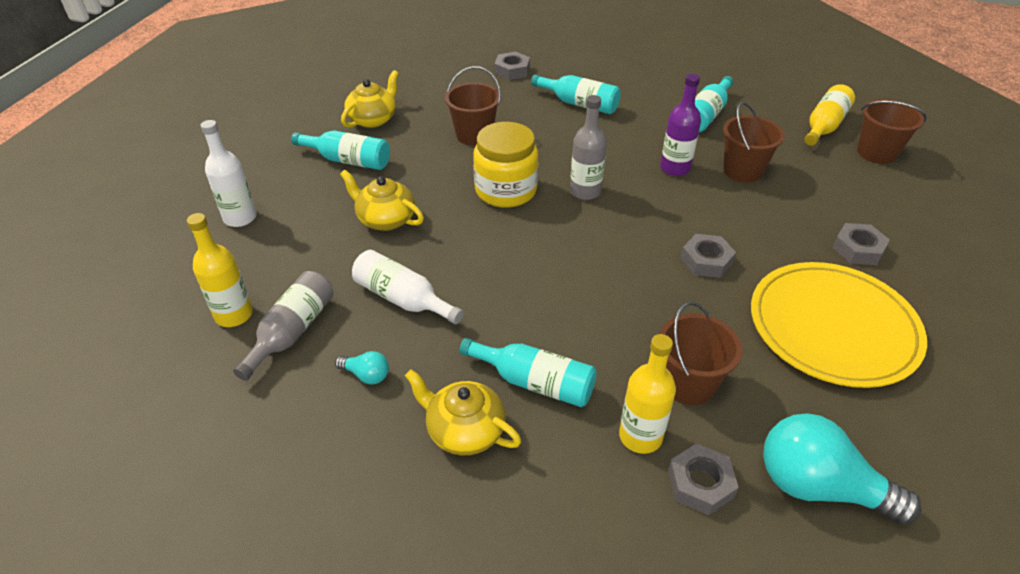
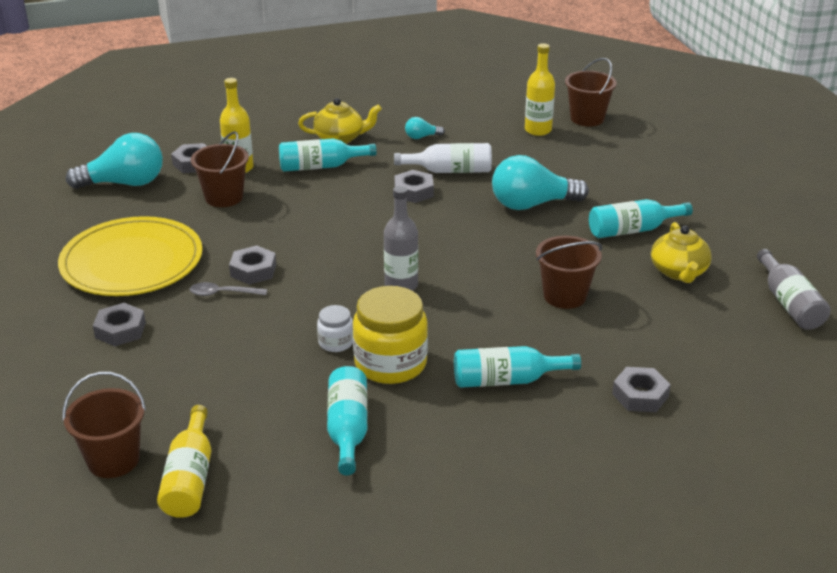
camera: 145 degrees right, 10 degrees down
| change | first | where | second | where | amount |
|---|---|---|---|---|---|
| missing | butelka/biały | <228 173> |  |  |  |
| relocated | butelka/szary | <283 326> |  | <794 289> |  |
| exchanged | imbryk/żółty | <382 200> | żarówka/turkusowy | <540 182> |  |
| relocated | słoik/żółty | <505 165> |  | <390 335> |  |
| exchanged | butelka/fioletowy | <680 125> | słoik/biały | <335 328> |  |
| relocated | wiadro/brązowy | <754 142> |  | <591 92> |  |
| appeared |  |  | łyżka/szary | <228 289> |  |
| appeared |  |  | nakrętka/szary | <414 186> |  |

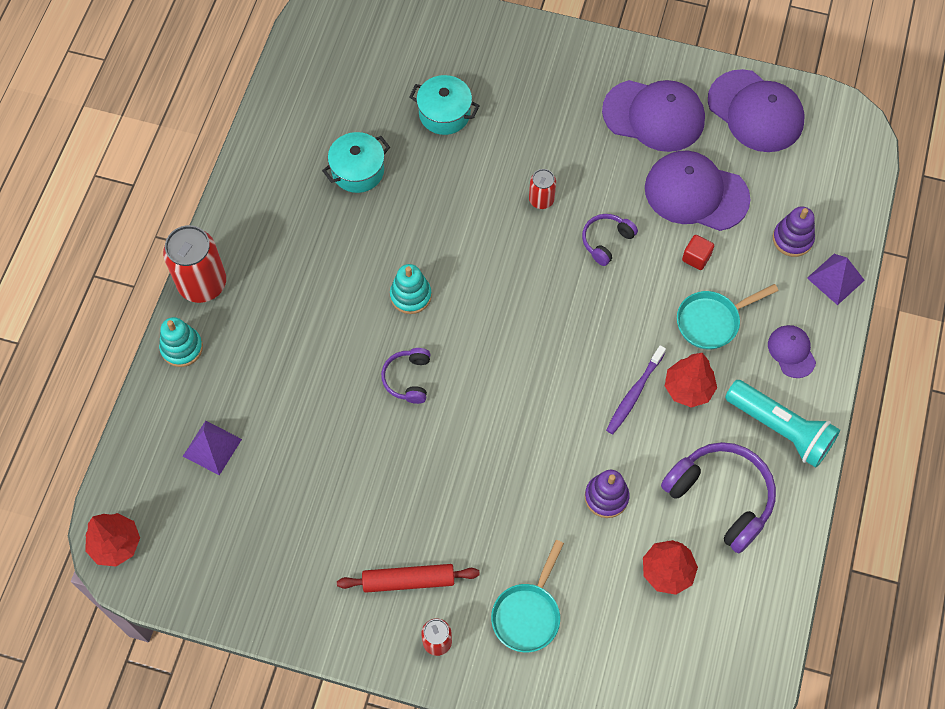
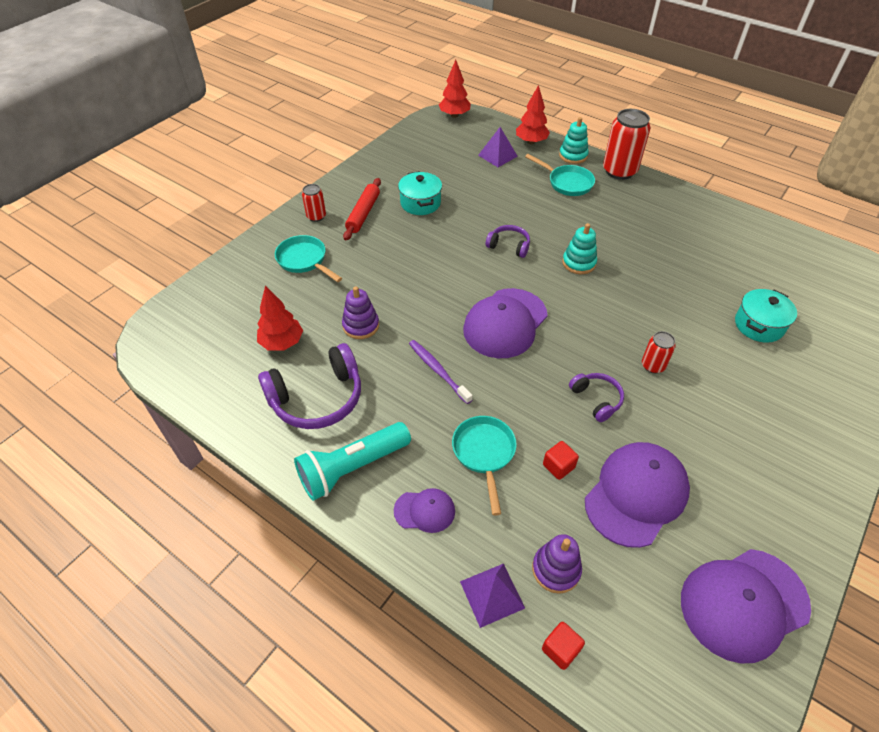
camera: 110 degrees right, 15 degrees down
| change | first | where | second | where | amount |
|---|---|---|---|---|---|
| relocated | garnek/turkusowy | <356 162> |  | <420 193> |  |
| relocated | czapka/fioletowy | <653 116> |  | <505 323> |  |
| relocated | drzewko/czerwony | <691 380> |  | <533 114> |  |
| appeared |  |  | patelnia/turkusowy | <560 175> |  |
| appeared |  |  | sześcian/czerwony | <563 646> |  |

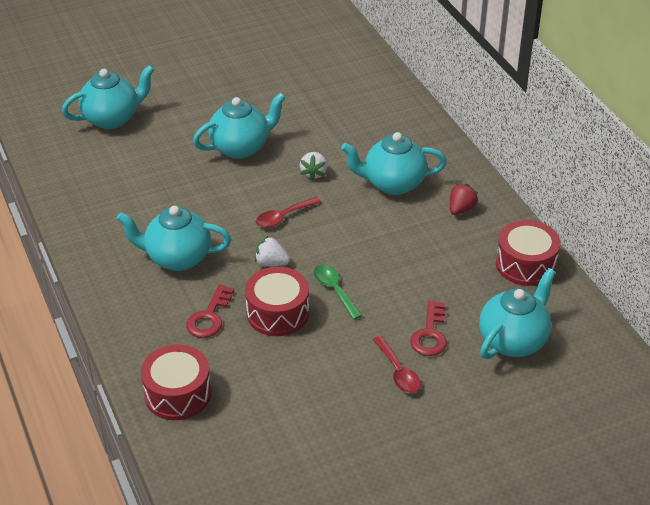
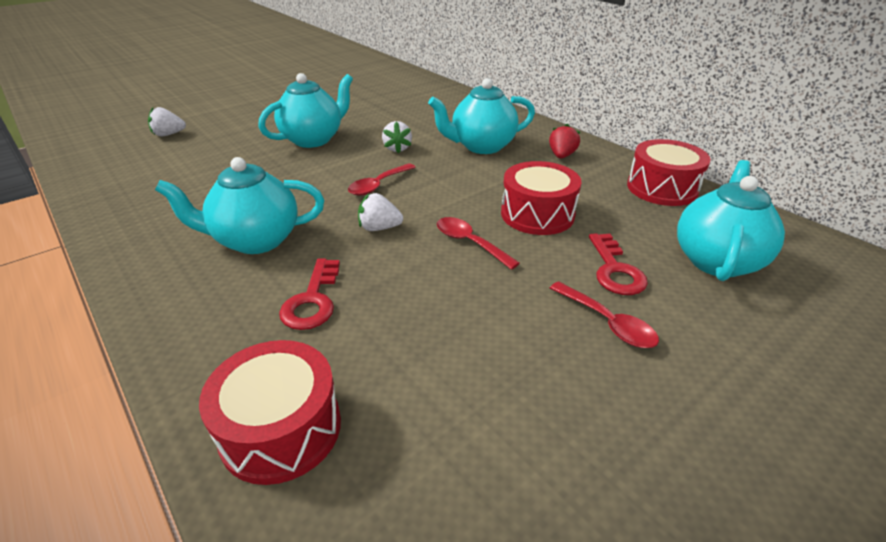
camera: 15 degrees left, 5 degrees down
| change | first | where | second | where | amount |
|---|---|---|---|---|---|
| exchanged | imbryk/turkusowy | <108 97> | truskawka/biały | <167 122> |  |
| relocated | bęben/czerwony | <277 301> |  | <541 198> |  |
| colour | łyżka/zielony | <338 291> | łyżka/czerwony | <478 243> |  |

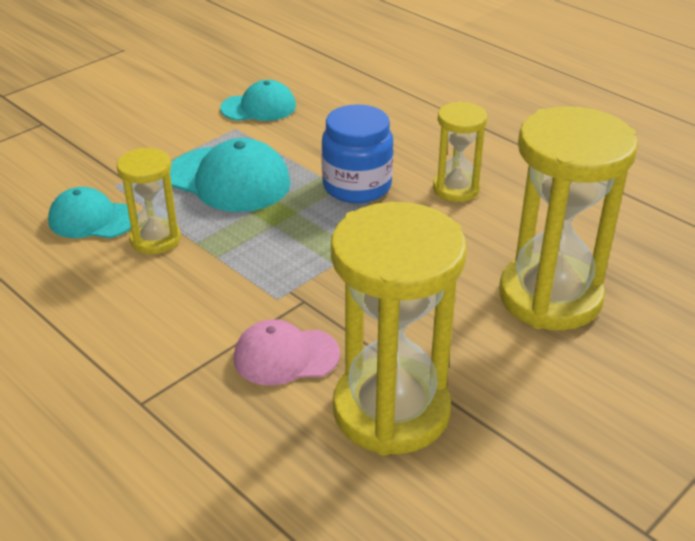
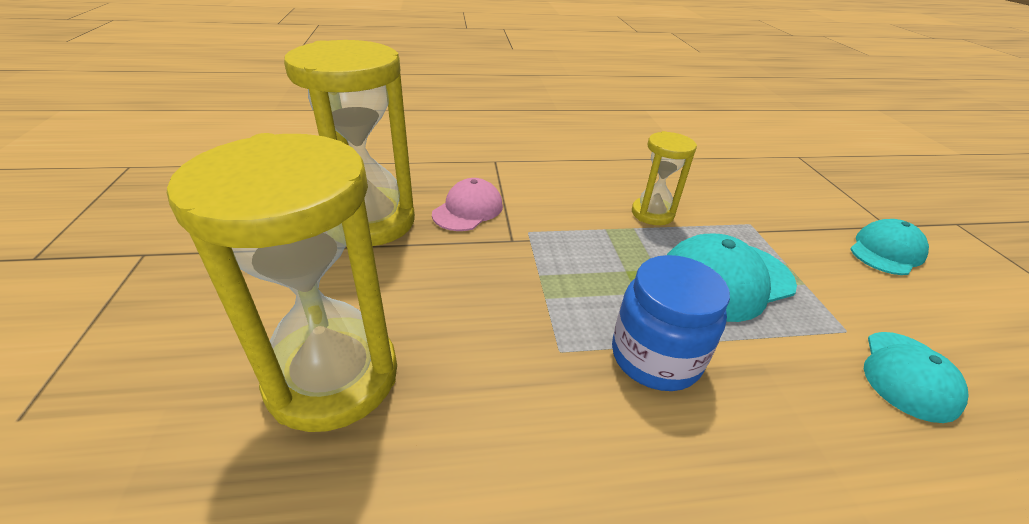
camera: 125 degrees right, 0 degrees up
| change | first | where | second | where | amount |
|---|---|---|---|---|---|
| relocated | czapka/turkusowy | <93 212> |  | <889 247> |  |
| missing | klepsydra/żółty | <460 151> |  |  |  |

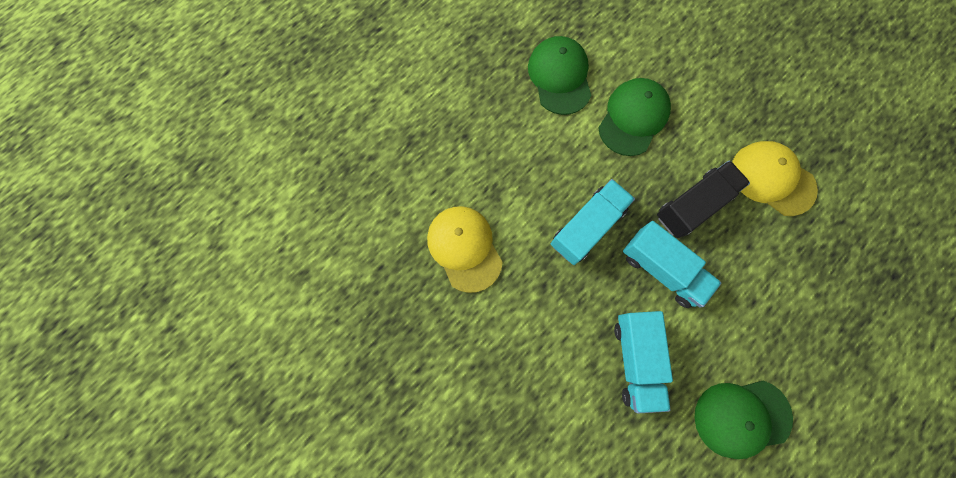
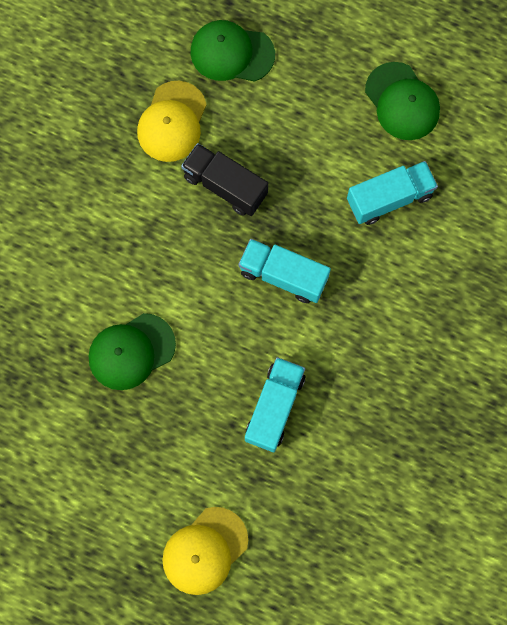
camera: 110 degrees left, 0 degrees up
| change | first | where | second | where | amount |
|---|---|---|---|---|---|
| relocated | czapka/żółty | <465 249> |  | <205 551> |  |
| relocated | czapka/zielony | <634 117> |  | <232 51> |  |
| relocated | ciężarówka/turkusowy | <672 264> |  | <275 404> |  |

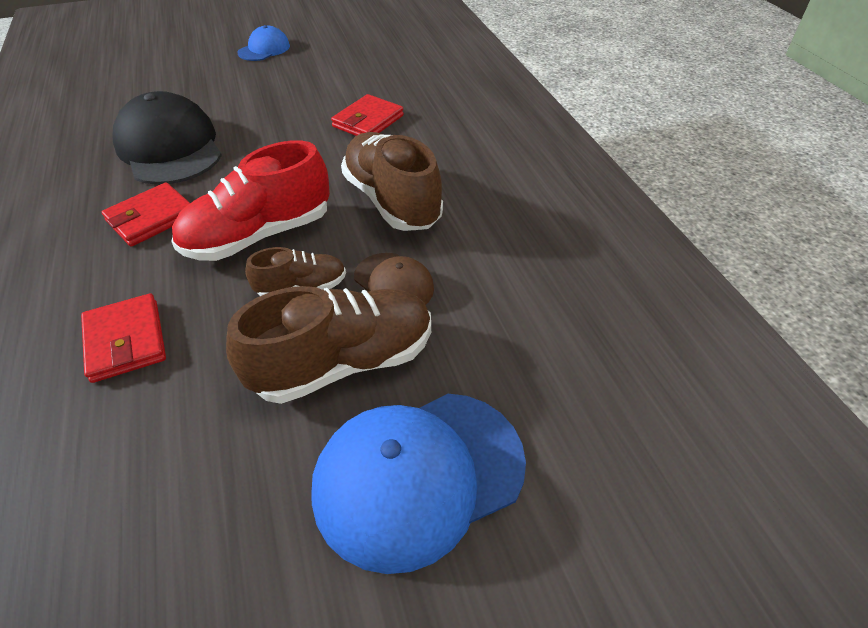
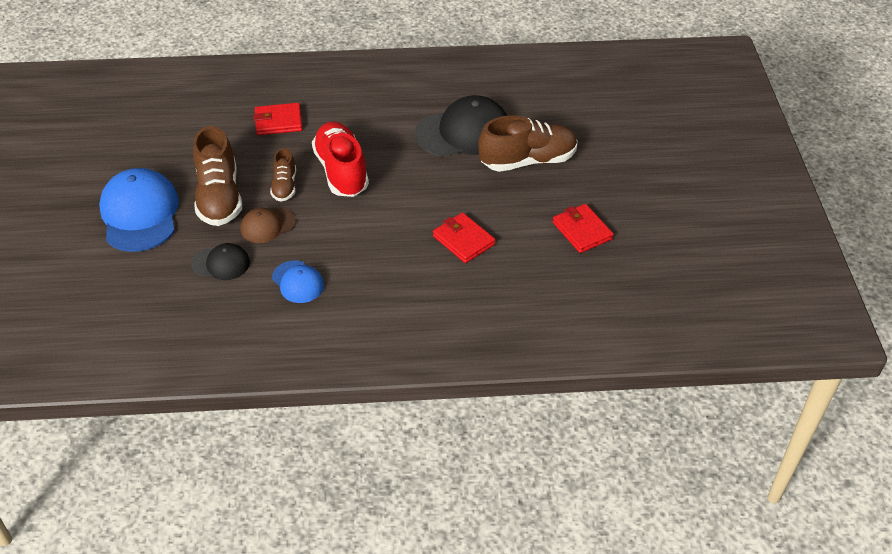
camera: 105 degrees right, 0 degrees up
| change | first | where | second | where | amount |
|---|---|---|---|---|---|
| relocated | portfel/czerwony | <146 214> |  | <583 228> |  |
| relocated | czapka/niebieski | <264 43> |  | <298 281> |  |
| relocated | but/brązowy | <392 181> |  | <528 143> |  |
| appeared |  |  | czapka/czarny | <220 261> |  |

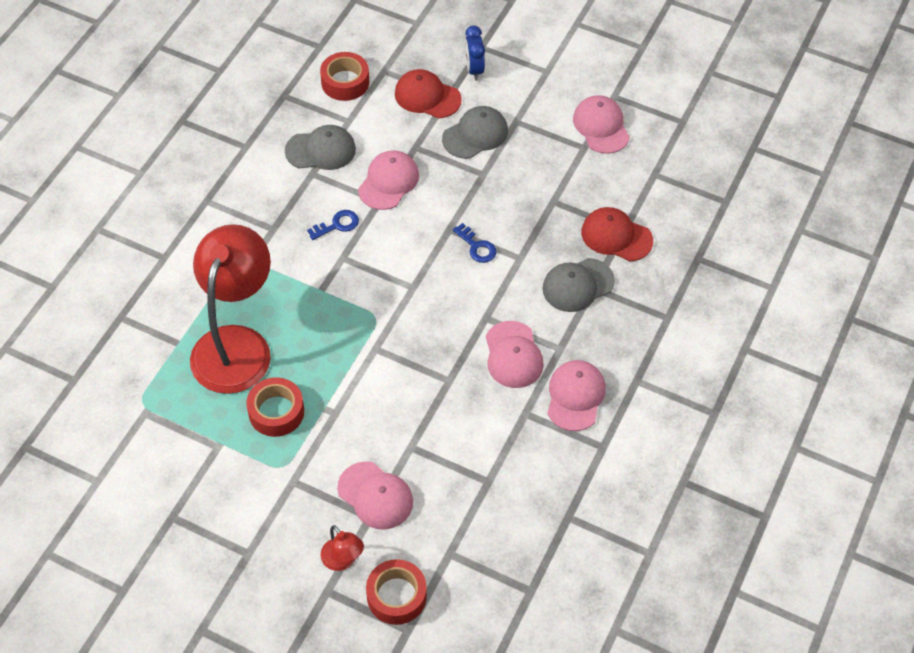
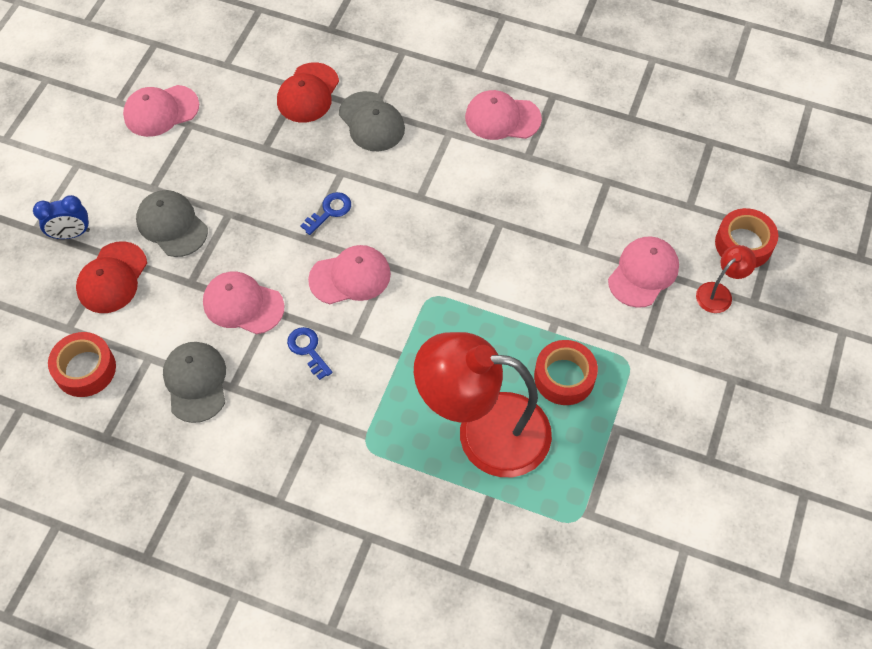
camera: 95 degrees left, 5 degrees up
| change | first | where | second | where | amount |
|---|---|---|---|---|---|
| relocated | czapka/różowy | <515 354> |  | <349 274> |  |

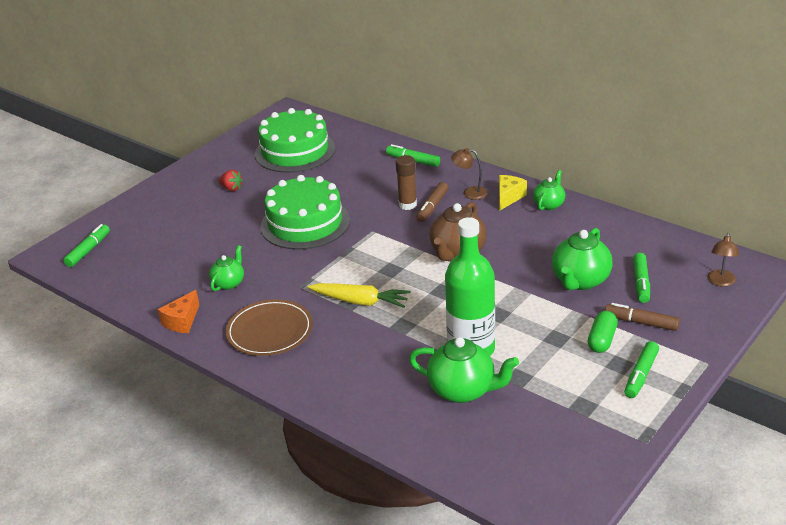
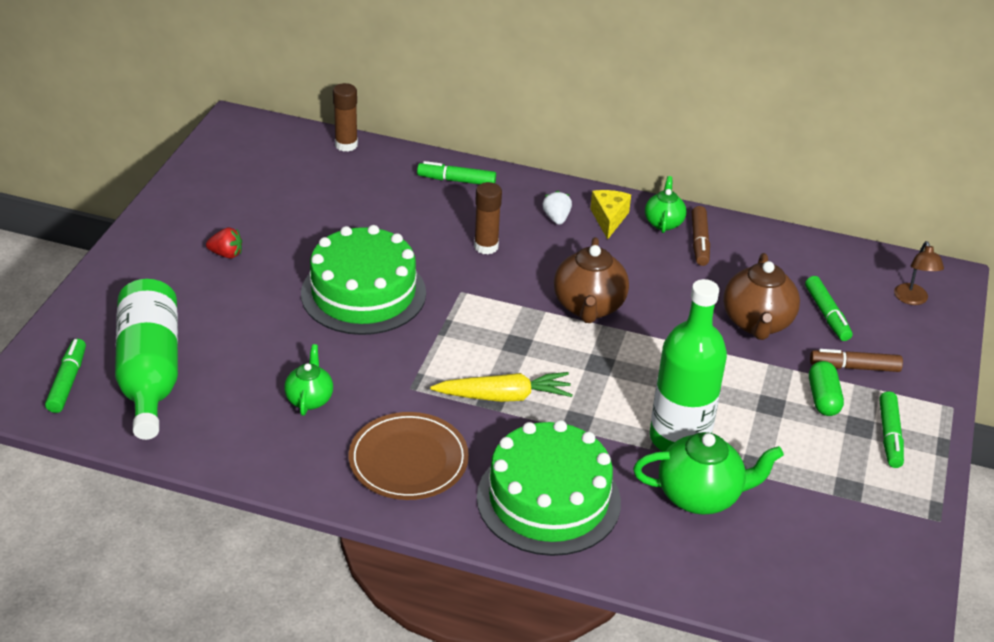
camera: 25 degrees left, 5 degrees up
| change | first | where | second | where | amount |
|---|---|---|---|---|---|
| missing | ser/pomarańczowy | <178 311> |  |  |  |
| relocated | tort/zielony | <295 140> |  | <549 488> |  |
| relocated | flamaster/brązowy | <432 202> |  | <701 236> |  |
| exchanged | lampka/brązowy | <469 174> | truskawka/biały | <557 208> |  |
| colour | imbryk/zielony | <582 259> | imbryk/brązowy | <761 296> |  |
| appeared |  |  | butelka/zielony | <146 359> |  |
| appeared |  |  | klej w sztyfcie/brązowy | <345 117> |  |

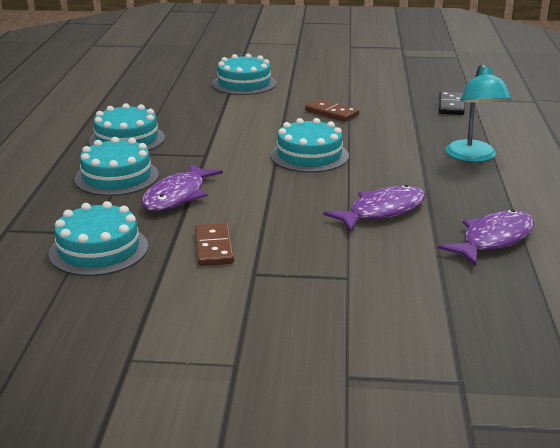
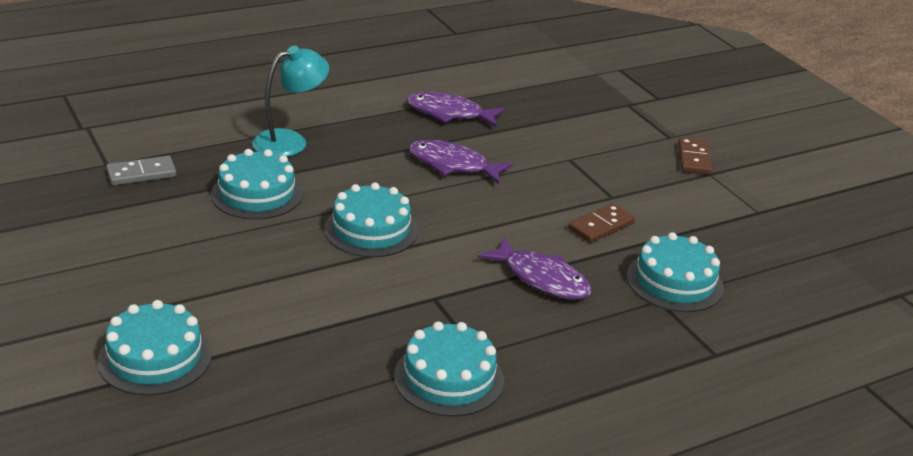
camera: 125 degrees left, 5 degrees up
| change | first | where | second | where | amount |
|---|---|---|---|---|---|
| relocated | tort/turkusowy | <116 166> |  | <257 184> |  |
| spun | ryba/fioletowy | <182 187> |  | <534 268> | 45 degrees clockwise |
| relocated | kostka domina/brązowy | <332 110> |  | <695 156> |  |
| colour | kostka domina/czarny | <452 103> | kostka domina/szary | <141 171> |  |

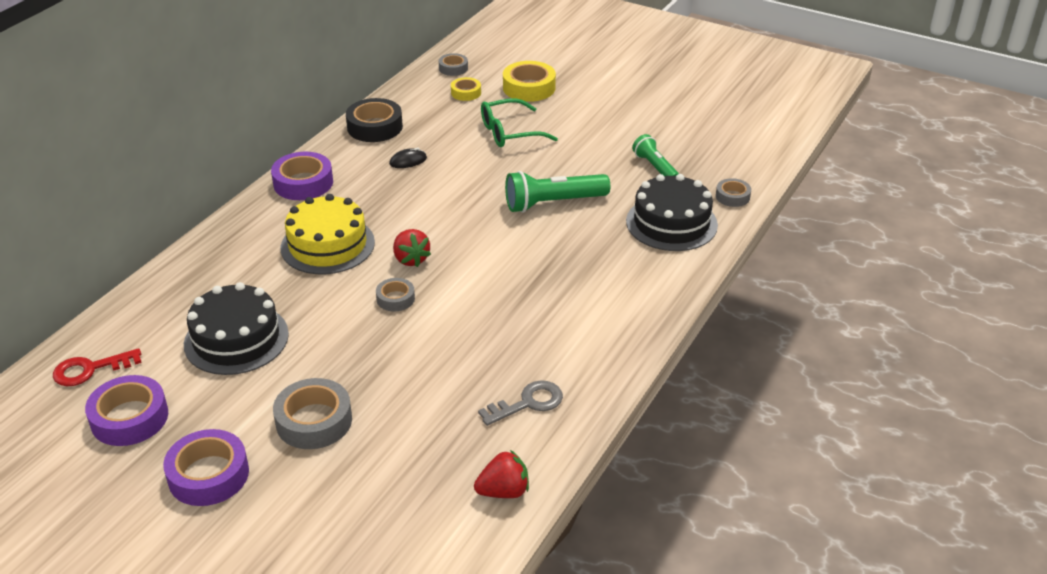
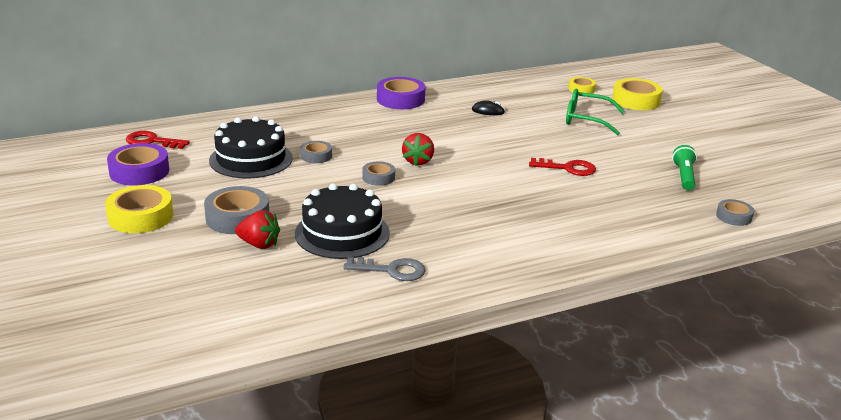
camera: 35 degrees right, 10 degrees down
| change | first | where | second | where | amount |
|---|---|---|---|---|---|
| colour | taśma klejąca/fioletowy | <206 467> | taśma klejąca/żółty | <139 209> |  |
| missing | tort/żółty | <328 234> |  |  |  |
| missing | taśma klejąca/czarny | <374 120> |  |  |  |
| relocated | taśma klejąca/szary | <453 64> |  | <316 152> |  |
| relocated | truskawka/czerwony | <501 474> |  | <257 229> |  |
| exchanged | latarka/zielony | <557 192> | klucz/czerwony | <562 167> |  |
| relocated | tort/czarny | <672 212> |  | <342 221> |  |

